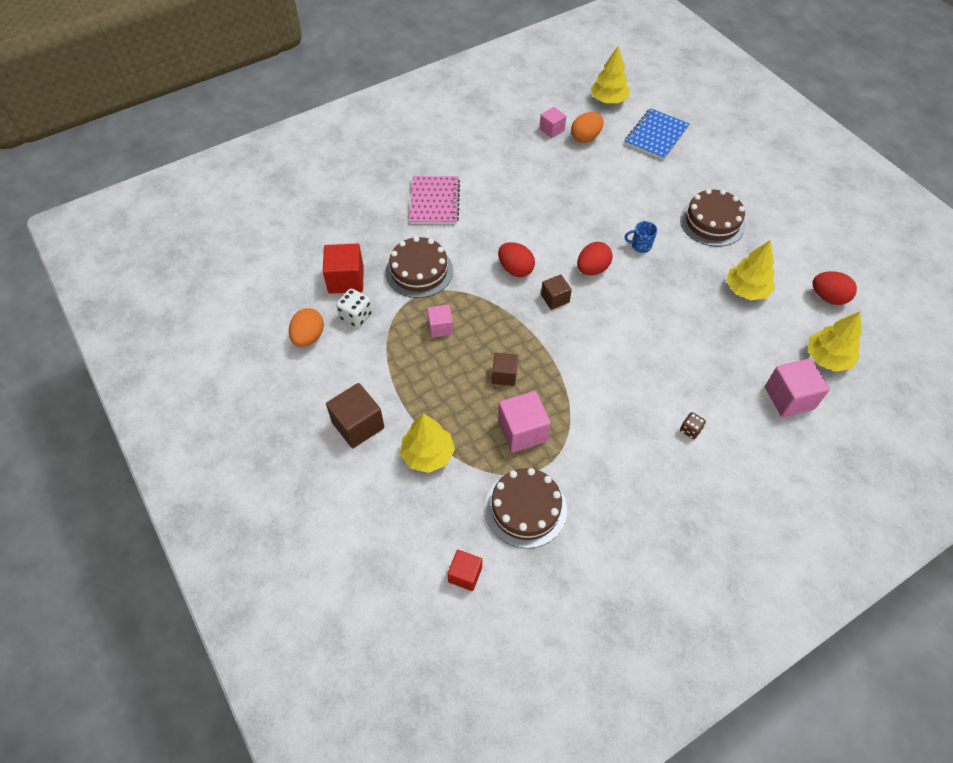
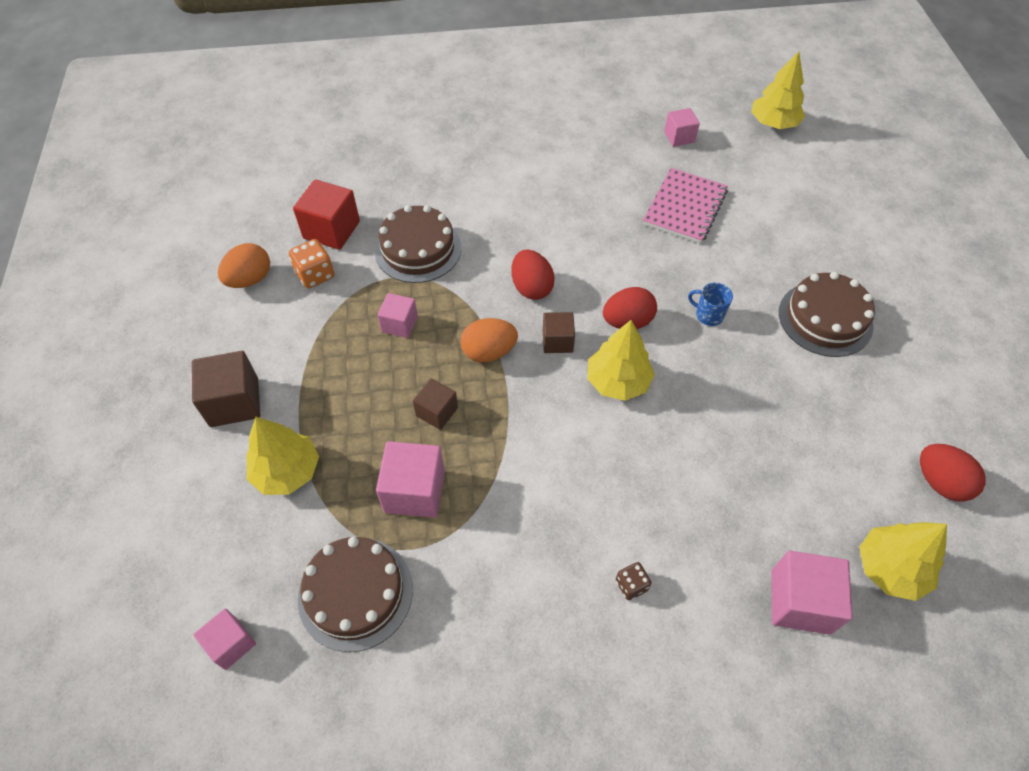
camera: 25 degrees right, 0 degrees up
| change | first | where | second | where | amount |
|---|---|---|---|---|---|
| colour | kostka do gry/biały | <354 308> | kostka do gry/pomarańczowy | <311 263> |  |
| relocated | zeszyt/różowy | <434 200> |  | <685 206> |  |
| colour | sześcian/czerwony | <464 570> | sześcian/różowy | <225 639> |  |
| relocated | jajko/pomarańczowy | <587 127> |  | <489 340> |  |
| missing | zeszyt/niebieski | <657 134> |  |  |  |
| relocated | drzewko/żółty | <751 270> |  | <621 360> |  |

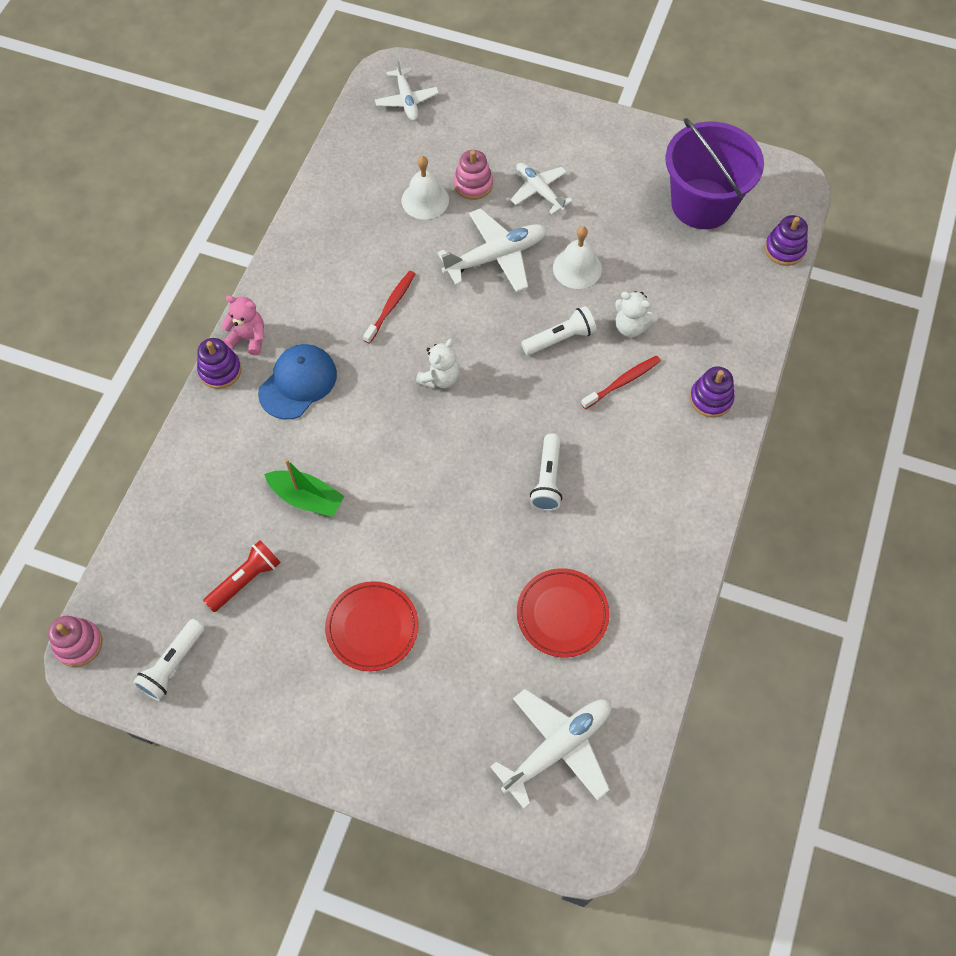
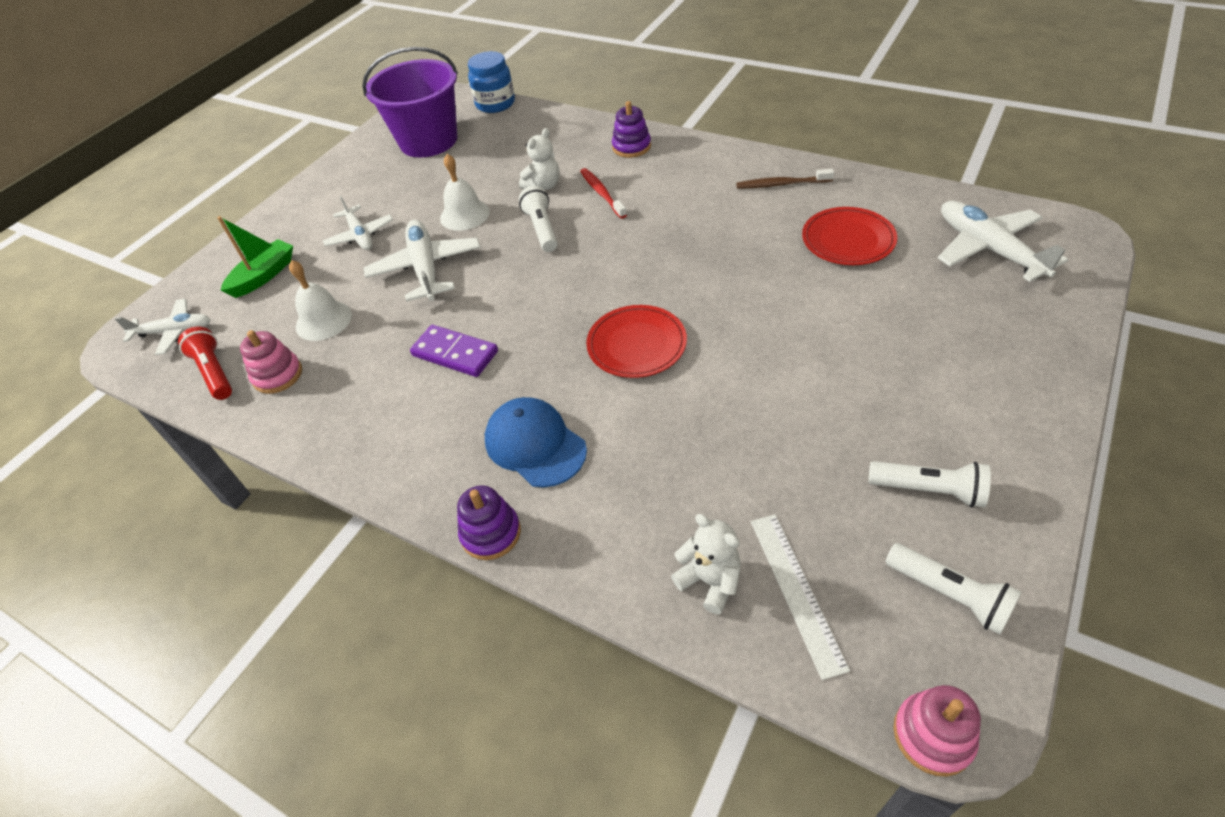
camera: 75 degrees left, 15 degrees down
| change | first | where | second | where | amount |
|---|---|---|---|---|---|
| relocated | latarka/czerwony | <242 576> |  | <205 363> |  |
| missing | miś/różowy | <243 325> |  |  |  |
| relocated | łódka/zielony | <304 488> |  | <255 257> |  |
| relocated | talerz/czerwony | <372 626> |  | <636 341> |  |
| exchanged | szczoteczka do zębów/czerwony | <389 307> | kostka domina/fioletowy | <454 351> |  |
| relocated | miś/biały | <438 363> |  | <706 564> |  |
| relocated | zabawka nakładanka/różowy | <473 175> |  | <271 362> |  |
| spun | samolot/biały | <542 188> |  | <358 223> | 90 degrees counterclockwise |
| relocated | latarka/biały | <546 472> |  | <929 484> |  |
| exchanged | zabawka nakładanka/fioletowy | <786 240> | słoik/niebieski | <491 82> |  |
| appeared |  |  | szczoteczka do zębów/brązowy | <785 179> |  |
| appeared |  |  | linijka/biały | <800 597> |  |

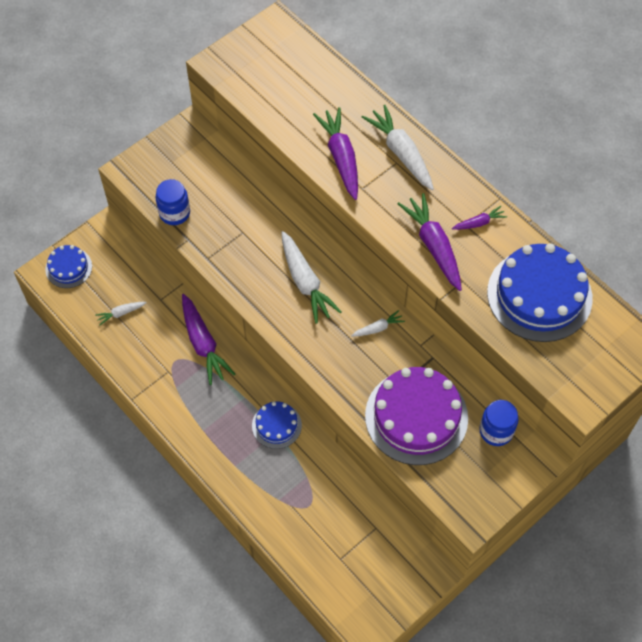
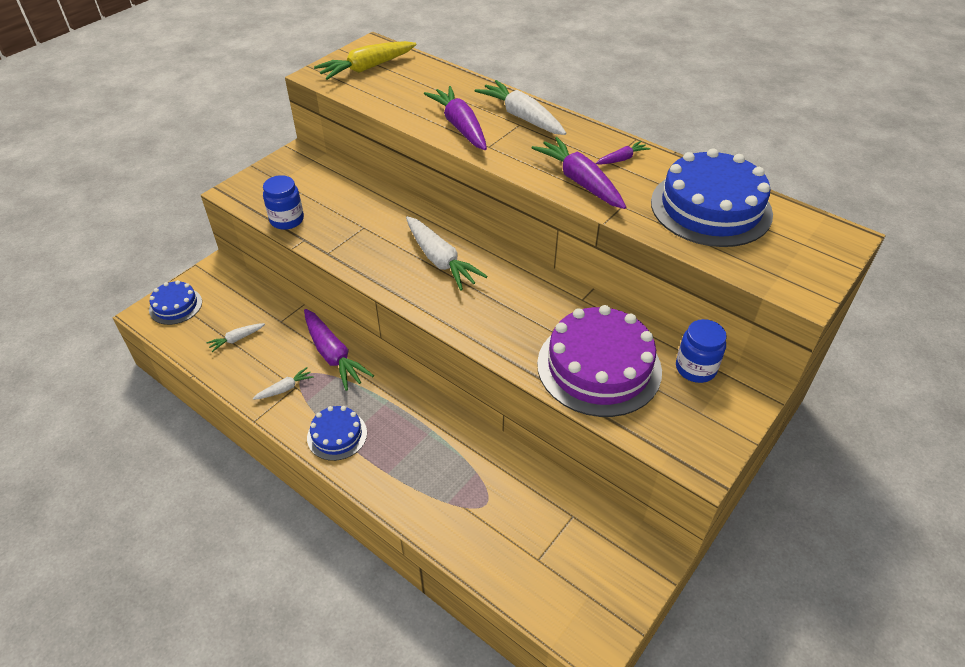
camera: 10 degrees left, 15 degrees down
| change | first | where | second | where | amount |
|---|---|---|---|---|---|
| relocated | tort/niebieski | <277 425> |  | <337 433> |  |
| relocated | marchewka/biały | <378 323> |  | <283 383> |  |
| appeared |  |  | marchewka/żółty | <365 60> |  |

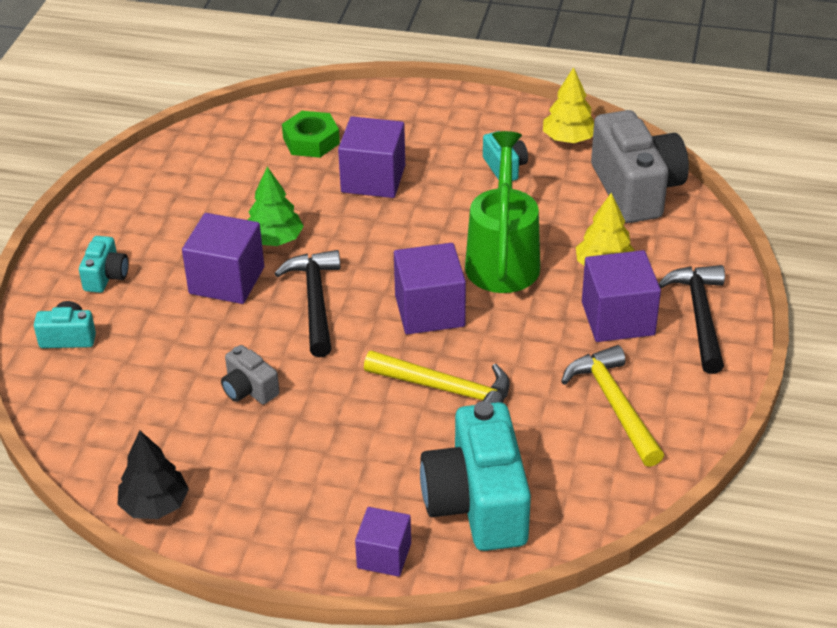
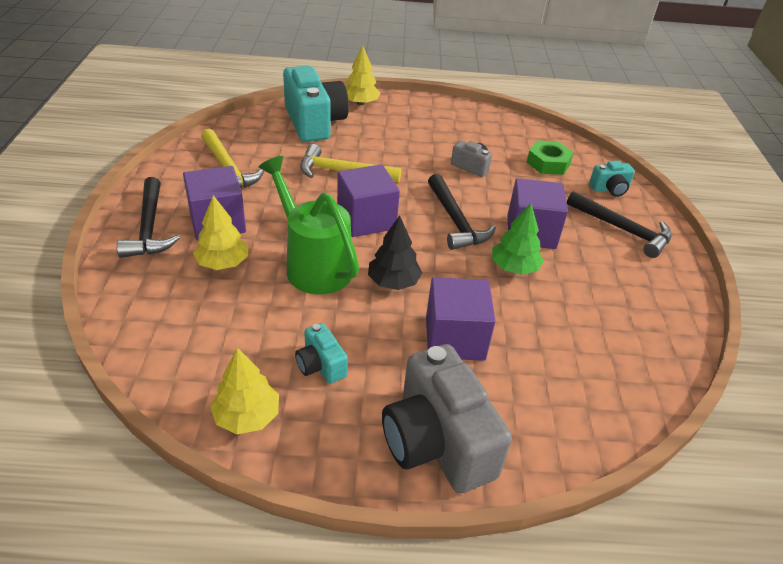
camera: 165 degrees right, 0 degrees up
| change | first | where | second | where | amount |
|---|---|---|---|---|---|
| exchanged | aparat fotograficzny/turkusowy | <104 264> | młotek/czarny | <619 224> |  |
| relocated | drzewko/czarny | <153 475> |  | <395 252> |  |
| relocated | nakrętka/zielony | <311 134> |  | <550 158> |  |
| exchanged | sześcian/fioletowy | <383 542> | drzewko/żółty | <363 75> |  |
| spun | konewka/zielony | <502 212> |  | <309 225> | 150 degrees clockwise |
| relocated | aparat fotograficzny/szary | <640 166> |  | <447 418> |  |

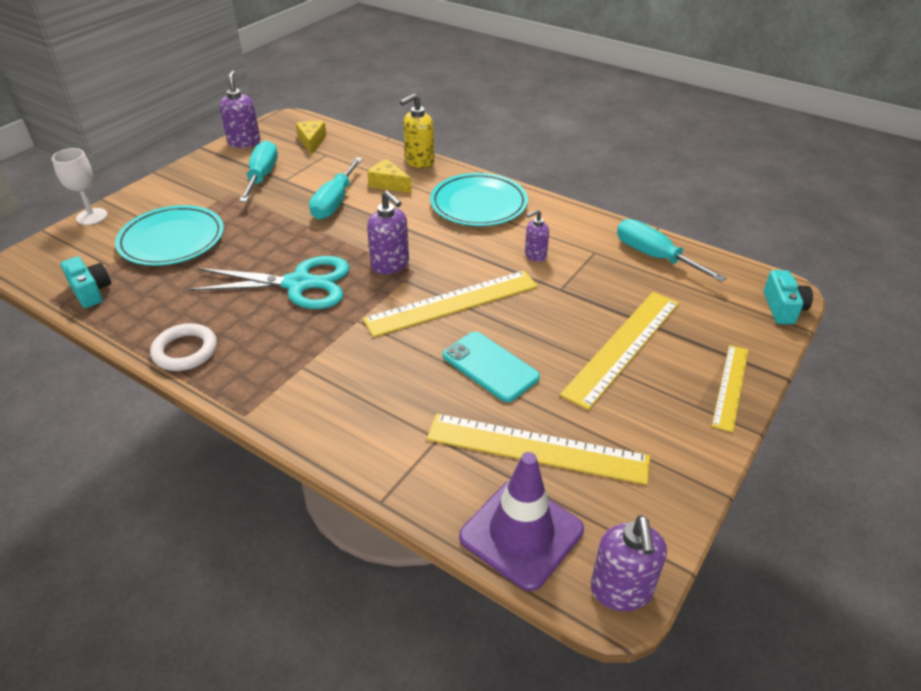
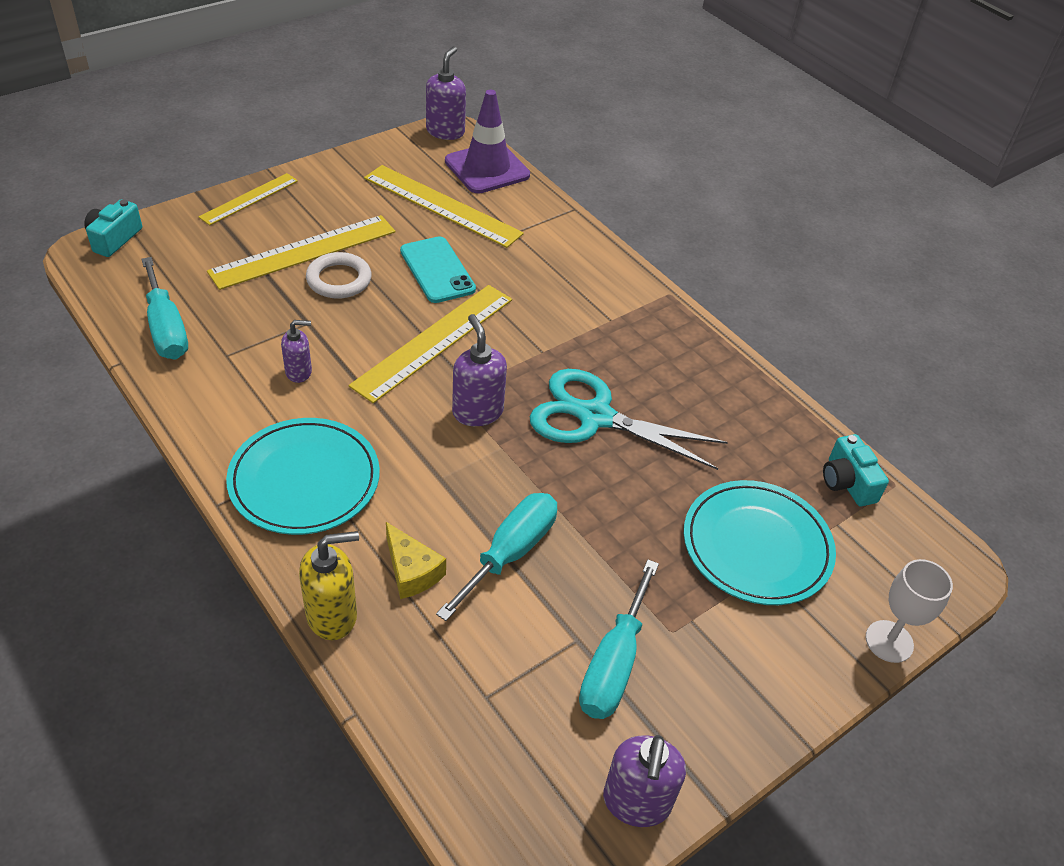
camera: 165 degrees left, 5 degrees up
| change | first | where | second | where | amount |
|---|---|---|---|---|---|
| relocated | pierścień/biały | <183 347> |  | <339 275> |  |
| missing | ser/żółty | <311 138> |  |  |  |
| spun | linijka/żółty | <450 304> |  | <430 344> | 45 degrees counterclockwise |

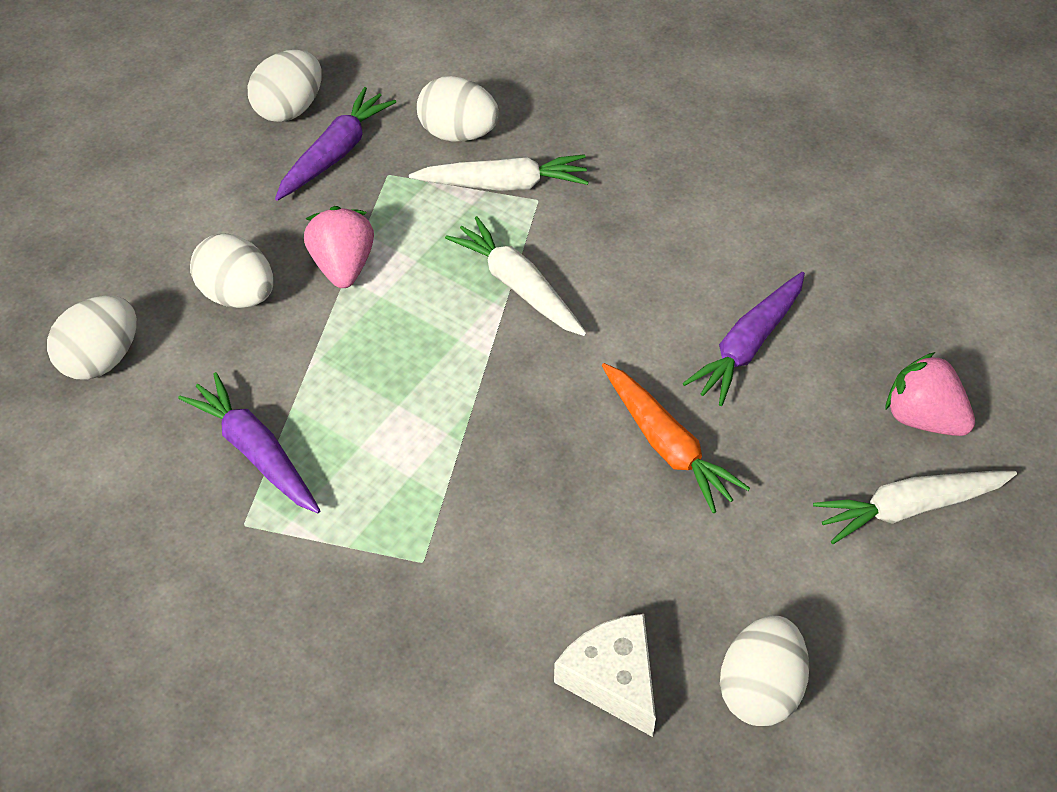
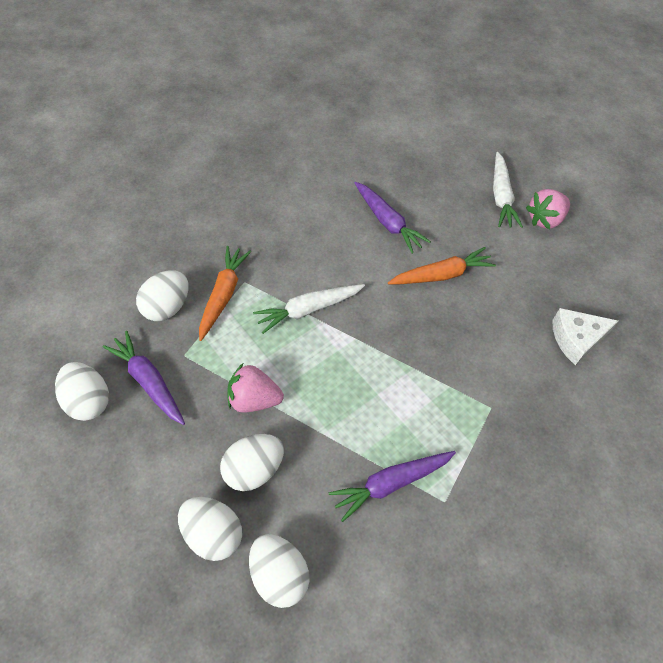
camera: 75 degrees left, 5 degrees up
| change | first | where | second | where | amount |
|---|---|---|---|---|---|
| colour | marchewka/biały | <499 172> | marchewka/pomarańczowy | <225 293> |  |
| relocated | jajko/biały | <764 670> |  | <210 529> |  |
| relocated | truskawka/różowy | <930 394> |  | <548 209> |  |

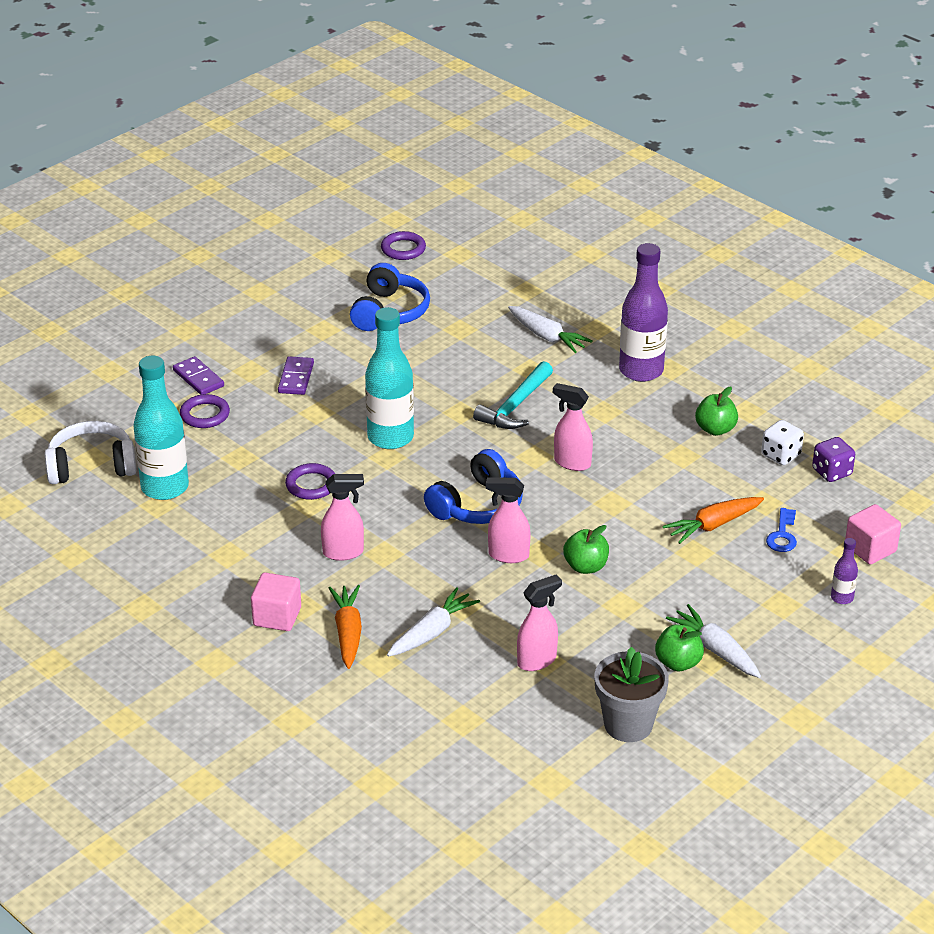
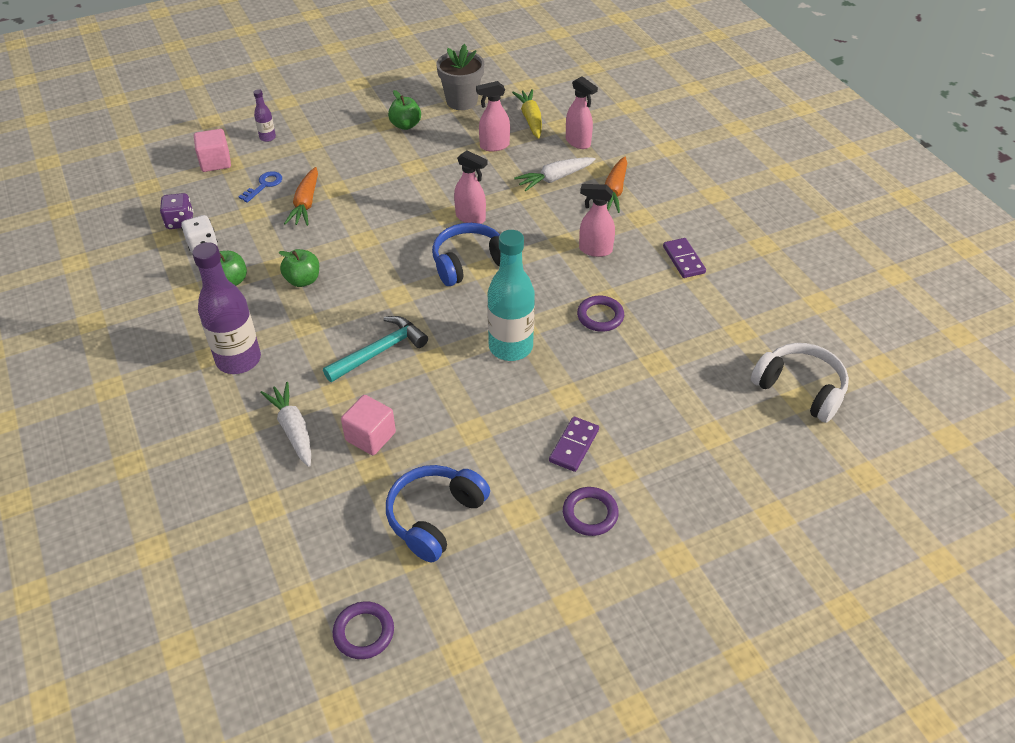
camera: 160 degrees left, 10 degrees up
| change | first | where | second | where | amount |
|---|---|---|---|---|---|
| spun | słuchawki/biały | <90 452> |  | <800 383> | 150 degrees counterclockwise |
| missing | butelka/turkusowy | <161 428> |  |  |  |
| relocated | kostka domina/fioletowy | <198 375> |  | <684 258> |  |
| relocated | pierścień/fioletowy | <205 411> |  | <591 511> |  |
| relocated | sześcian/różowy | <276 602> |  | <368 425> |  |
| relocated | spryskiwacz/różowy | <573 427> |  | <582 112> |  |
| relocated | jabłko/zielony | <586 549> |  | <298 268> |  |
| spun | marchewka/pomarańczowy | <713 520> |  | <301 196> | 105 degrees clockwise |
| missing | marchewka/biały | <713 641> |  |  |  |
| appeared |  |  | marchewka/żółty | <527 114> |  |

